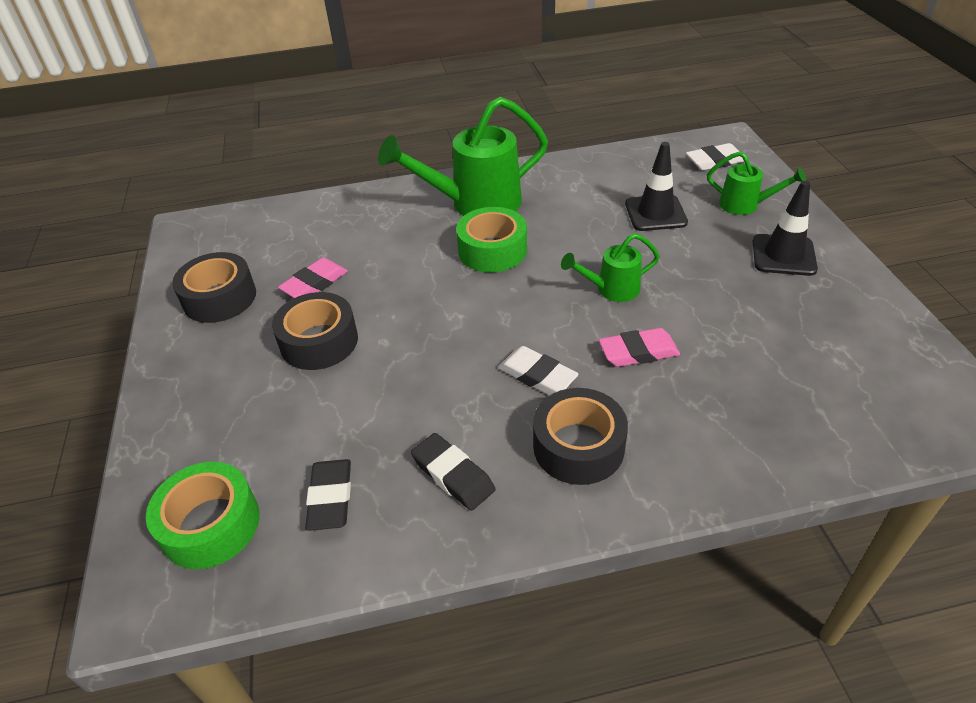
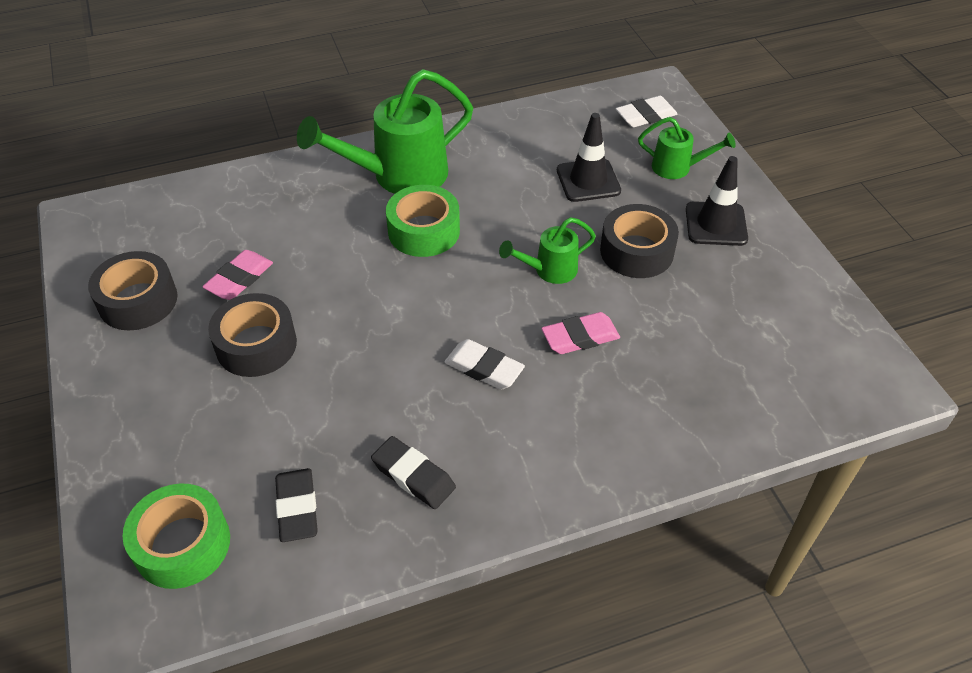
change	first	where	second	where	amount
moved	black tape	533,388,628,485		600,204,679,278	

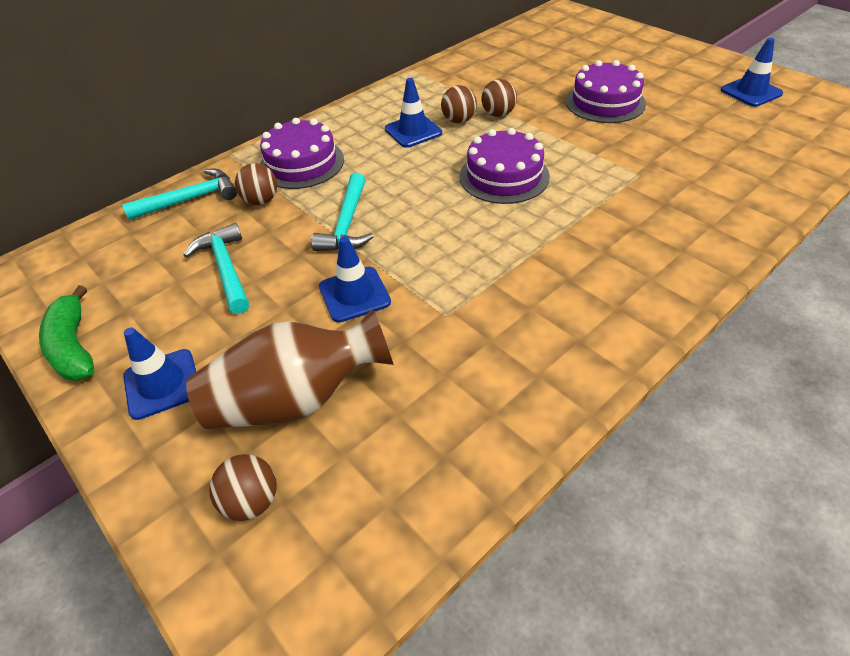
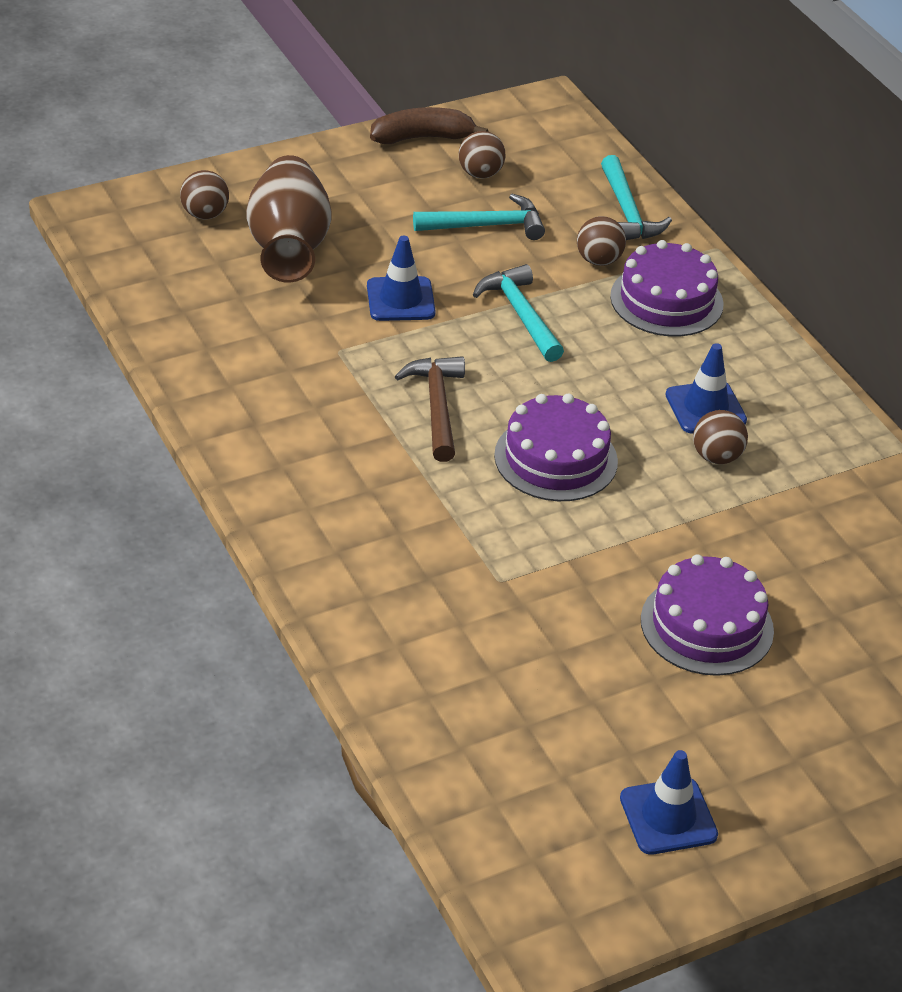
change	first	where	second	where	amount
recoloured	green banana	39,285,95,381	brown banana	370,107,488,144	
added			brown hammer	395,356,465,462	
moved	brown ball	481,79,517,117		459,131,506,178	
turned	turquoise hammer	311,173,374,251		473,264,564,362	45 degrees clockwise
removed	blue traffic cone	123,328,196,420			

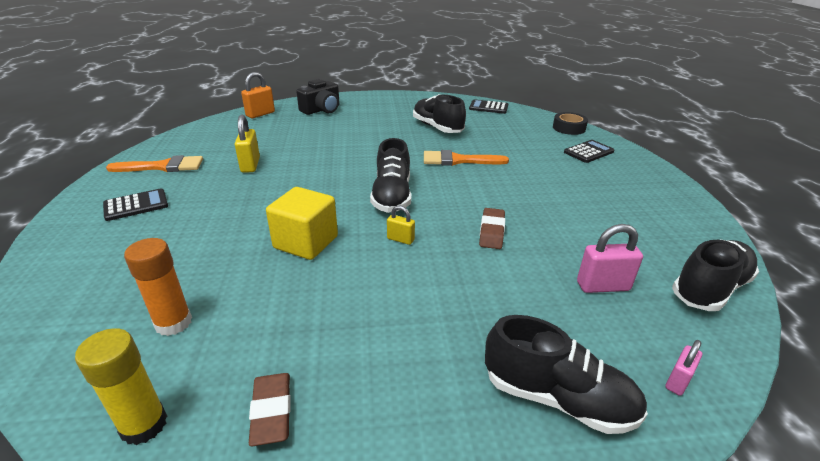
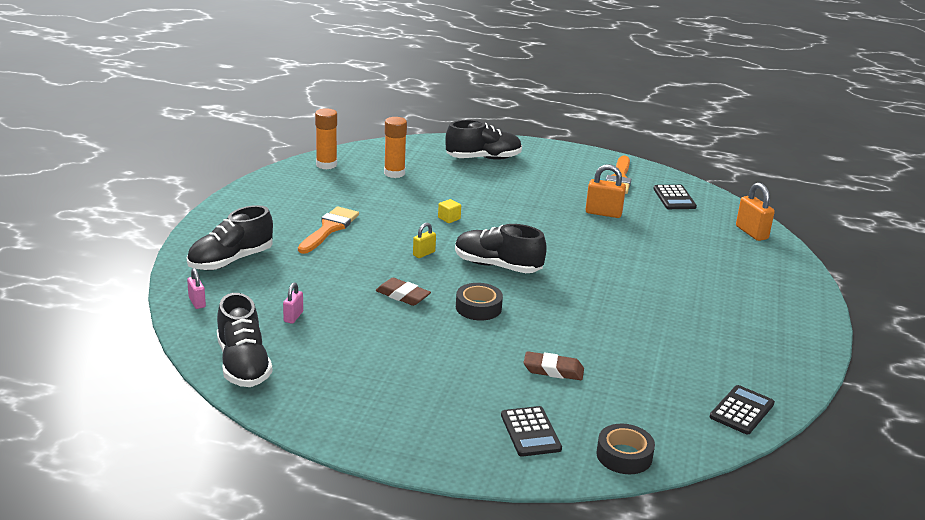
change	first	where	second	where	amount
resized	pink padlock	577,224,643,293		283,283,303,324	x0.60
moved	orange brush	424,150,509,166		298,206,359,254	
recoloured	yellow glue stick	75,328,167,445	orange glue stick	315,108,337,169	
resized	yellow cube	266,187,338,260		438,199,461,223	x0.43
moved	black shoe	413,94,466,133		445,120,522,160	
added			black tape	456,283,503,320	
moved	brown eraser	249,373,291,447		523,351,584,380	
recoloured	yellow padlock	235,115,260,173	orange padlock	585,164,626,218	
moved	black calculator	103,188,168,221		653,185,697,209	
removed	black camera	296,79,340,115			

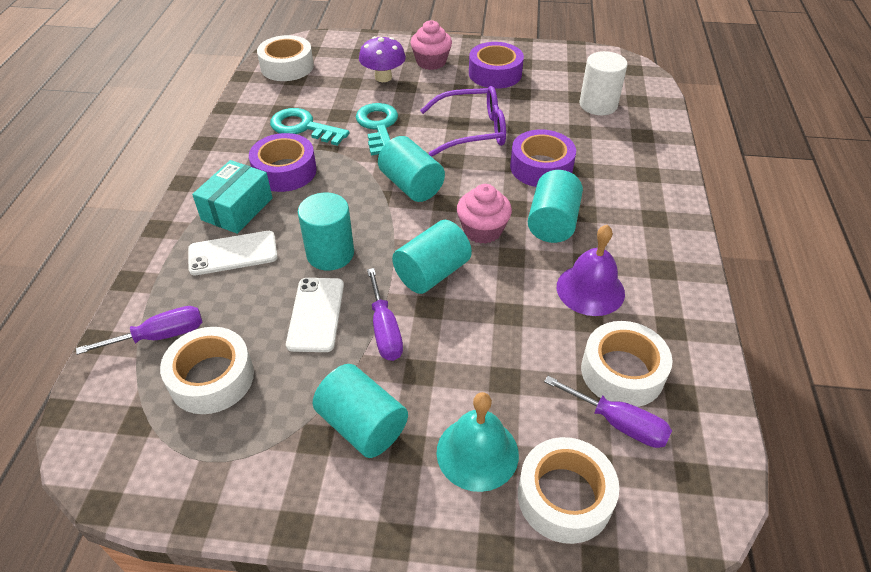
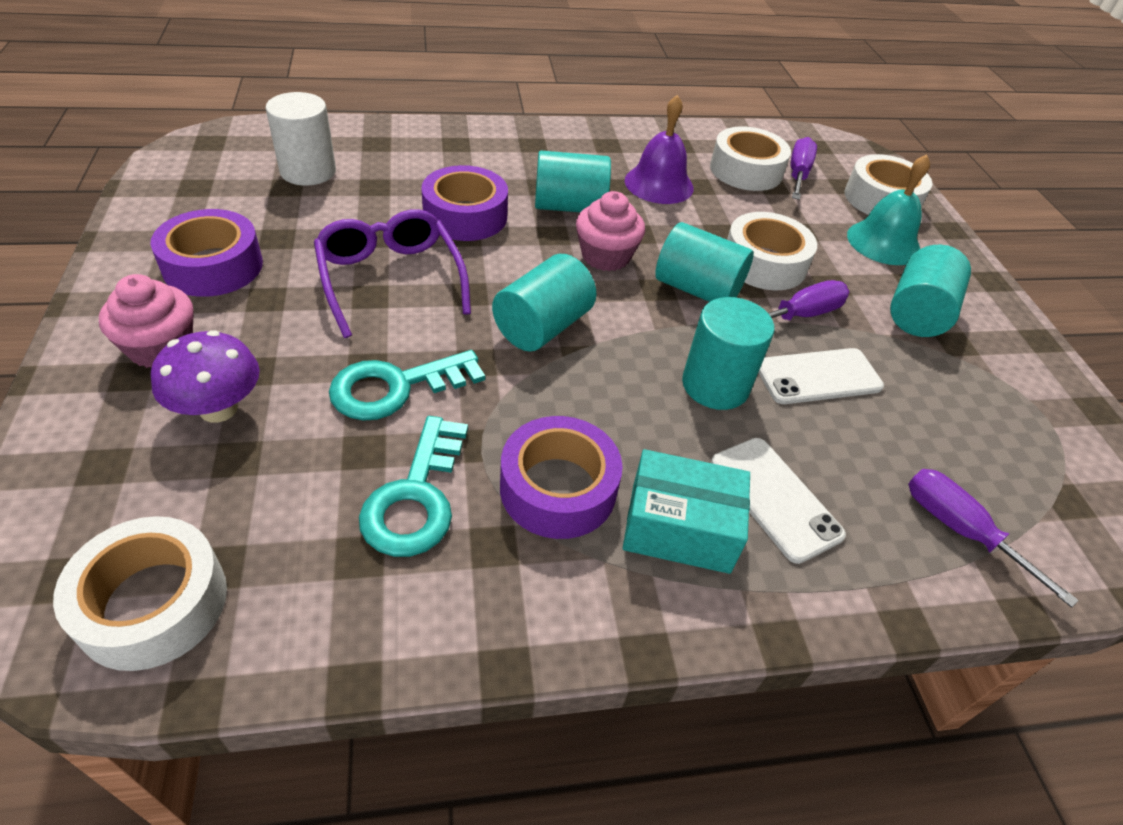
change	first	where	second	where	amount
moved	white tape	160,327,254,414		727,212,817,290	

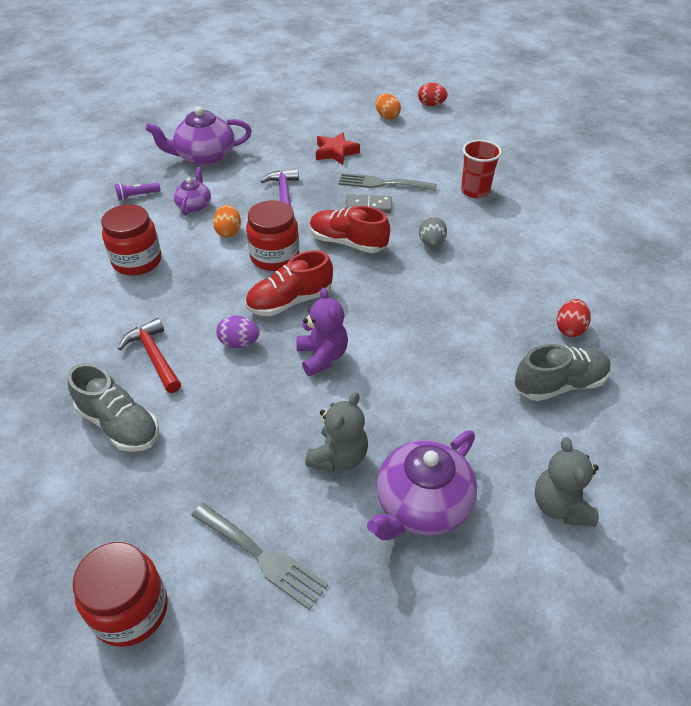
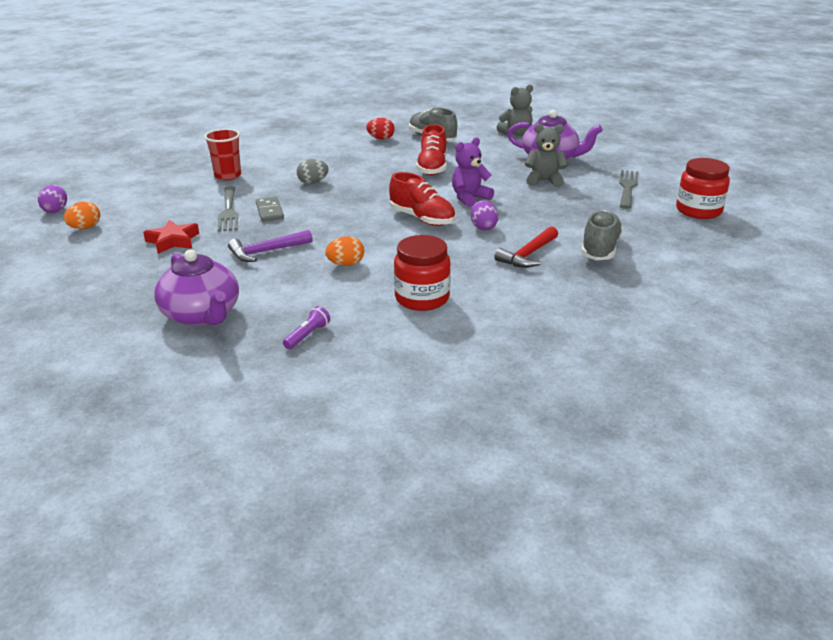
change	first	where	second	where	amount
recoloured	red egg	418,83,448,106	purple egg	38,185,67,213	
turned	purple flashlight	115,183,161,201		283,306,330,349	105 degrees counterclockwise
moved	red shoe	310,206,390,253		416,124,447,175	
removed	purple teapot	173,167,211,215			
removed	red jar	246,200,299,271			

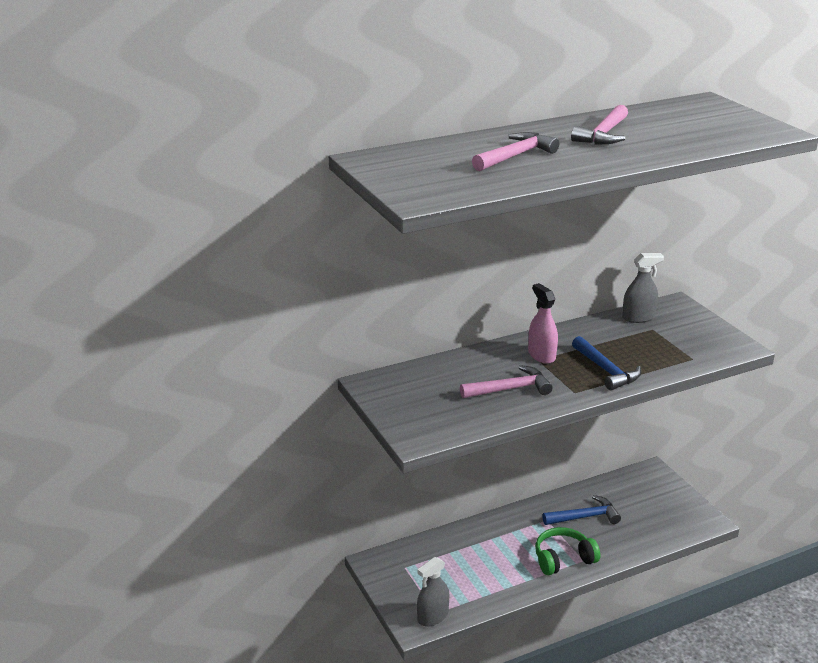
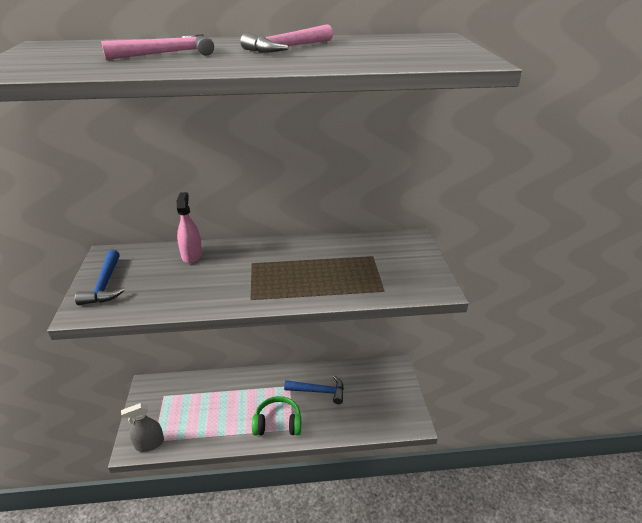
change	first	where	second	where	amount
moved	blue hammer	572,336,641,390		75,250,125,305	
moved	pink spray bottle	528,283,558,364		177,192,202,263	
removed	pink hammer	460,365,553,398			
removed	grey spray bottle	622,253,664,323			

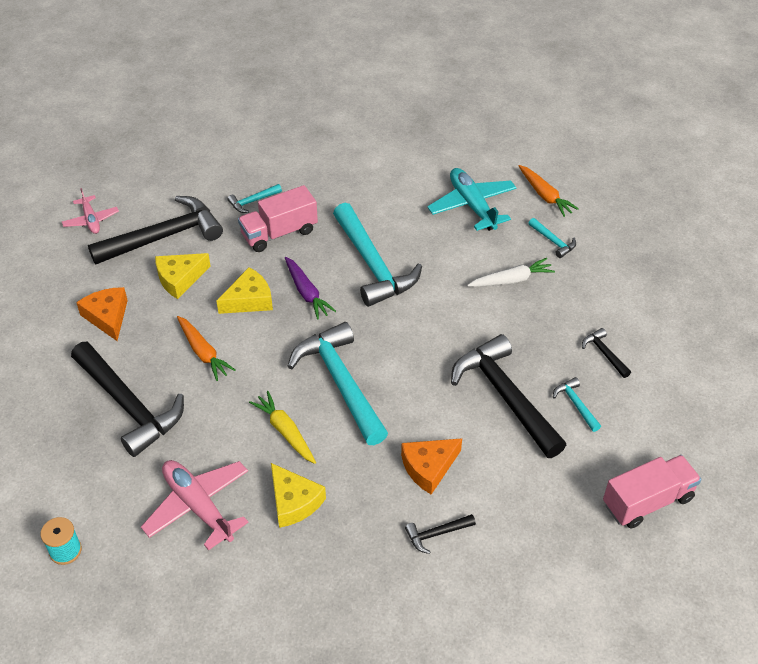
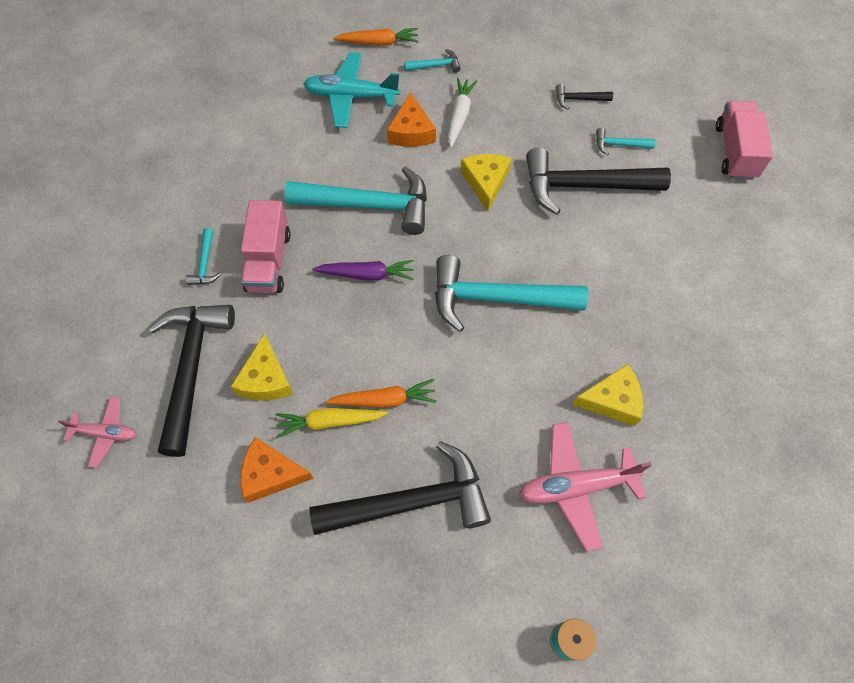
change	first	where	second	where	amount
moved	yellow carrot	249,391,316,464		276,408,388,438	
moved	orange cheese	401,438,462,494		387,92,436,147	
moved	yellow cheese	216,267,273,314		461,154,511,211	
removed	black hammer	405,514,476,554			

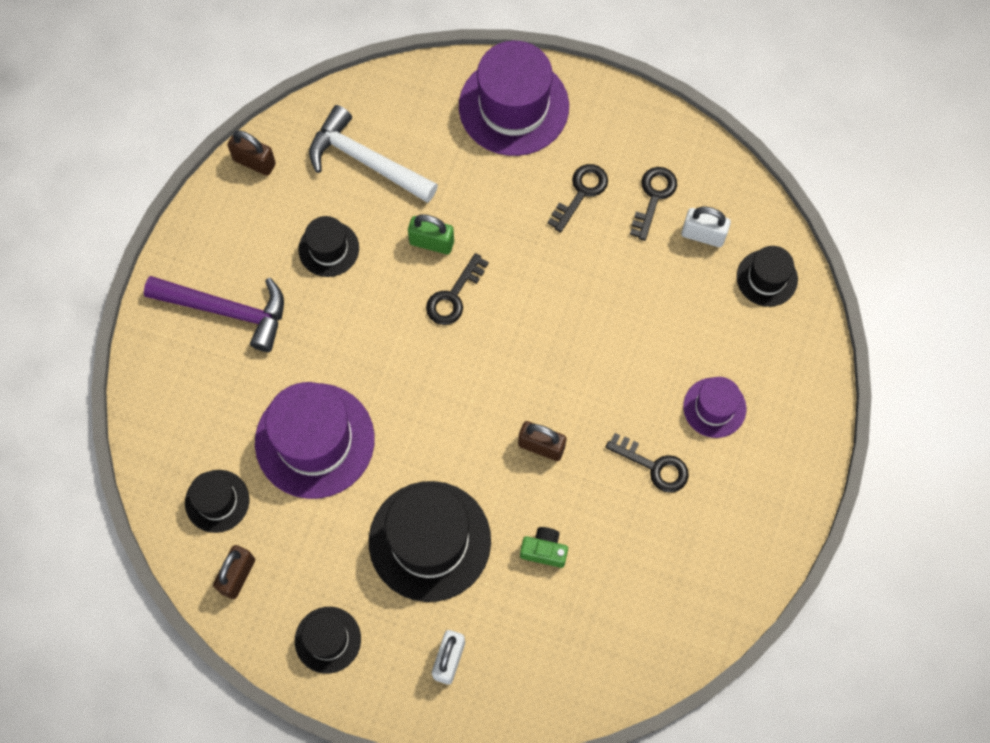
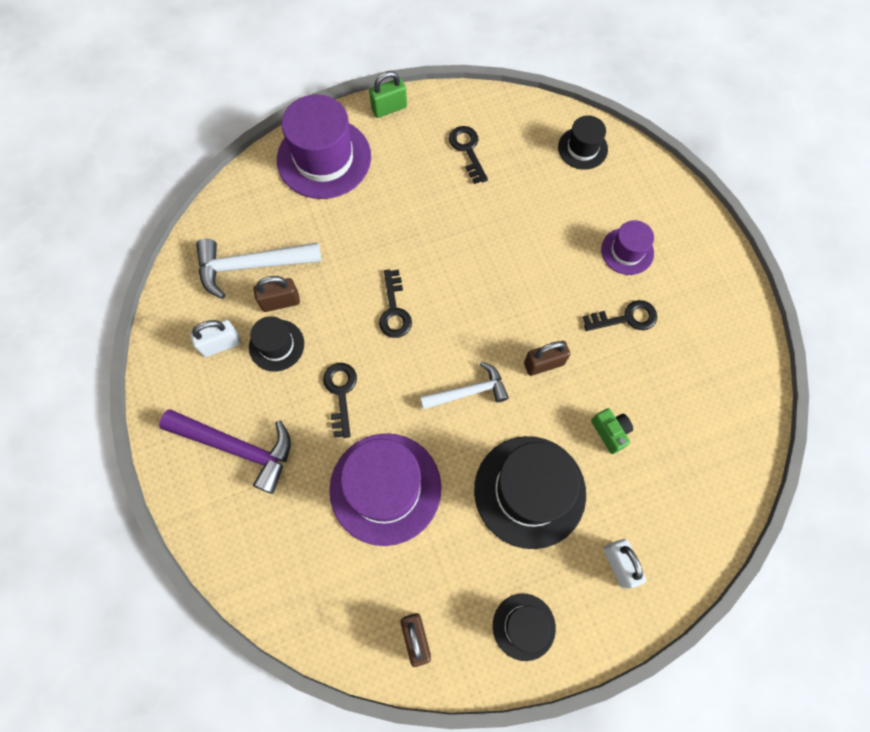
change	first	where	second	where	amount
turned	purple hammer	144,276,284,352		159,409,291,494	45 degrees clockwise
moved	white padlock	681,207,731,247		190,320,241,357	
moved	brown padlock	228,130,276,176		253,276,300,312	
moved	black key	547,164,608,233		323,363,357,438	
moved	green padlock	408,214,454,254		369,71,407,118	
added			white hammer	420,362,509,410	
turned	green camera	520,527,568,568		591,408,633,454	90 degrees clockwise
removed	black hat	185,470,249,533			

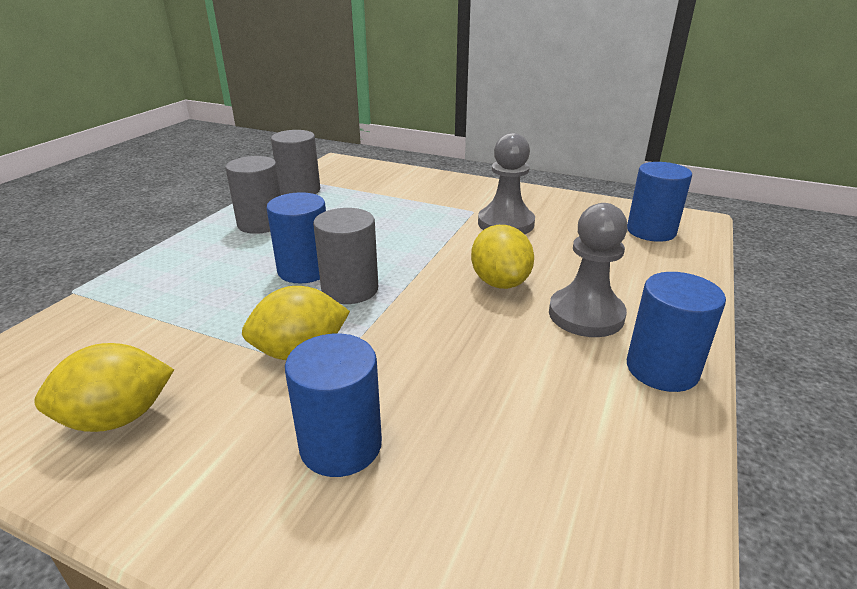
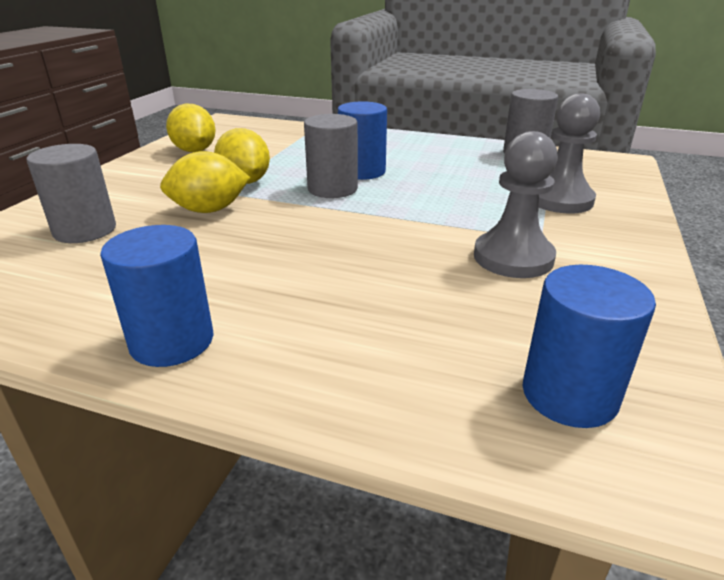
change	first	where	second	where	amount
moved	grey cylinder	226,156,281,234		26,144,116,243	
moved	yellow lemon	471,225,534,289		160,151,250,213	
moved	grey pawn	549,203,628,337		538,93,600,214	
removed	blue cylinder	285,334,382,477			

